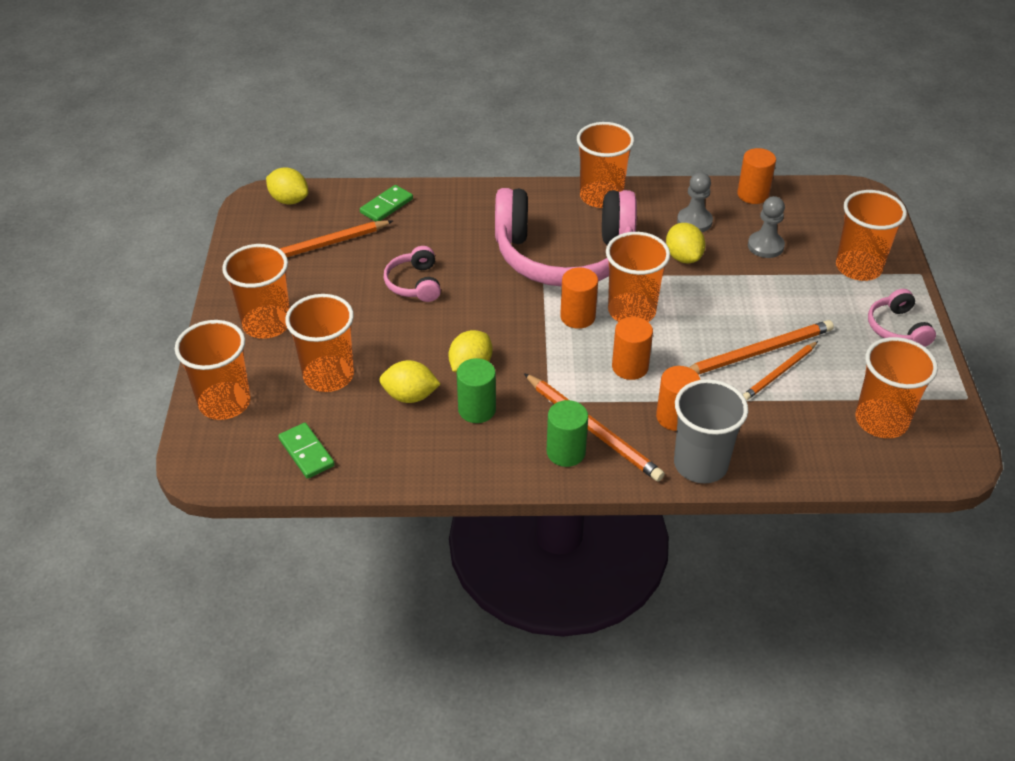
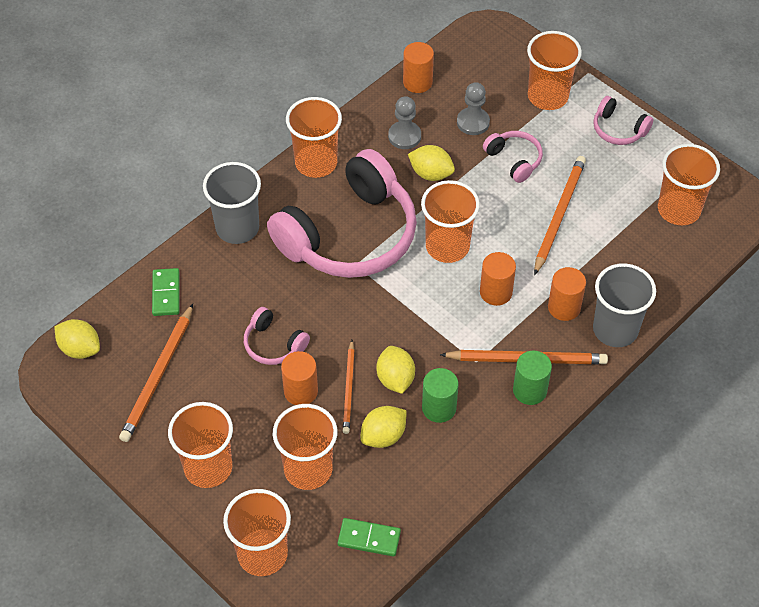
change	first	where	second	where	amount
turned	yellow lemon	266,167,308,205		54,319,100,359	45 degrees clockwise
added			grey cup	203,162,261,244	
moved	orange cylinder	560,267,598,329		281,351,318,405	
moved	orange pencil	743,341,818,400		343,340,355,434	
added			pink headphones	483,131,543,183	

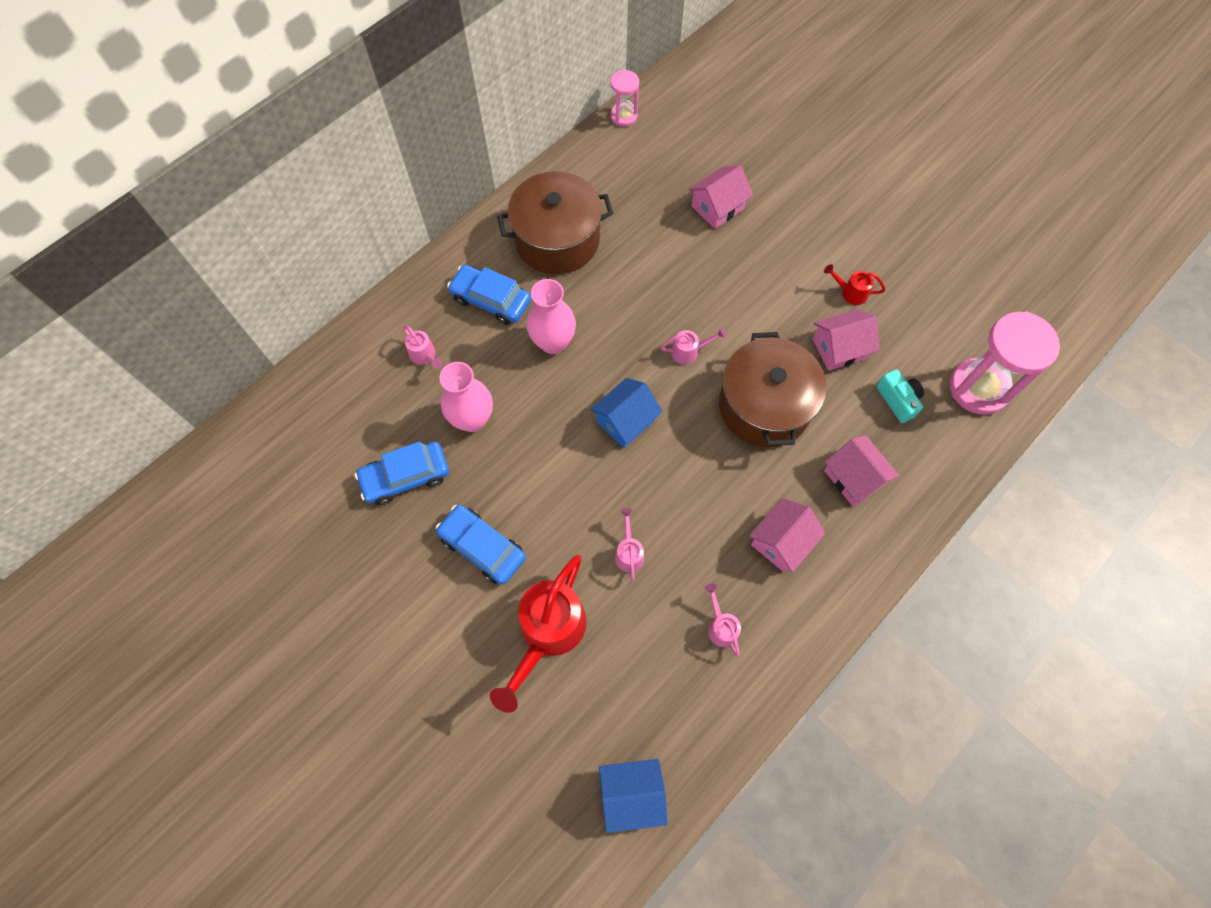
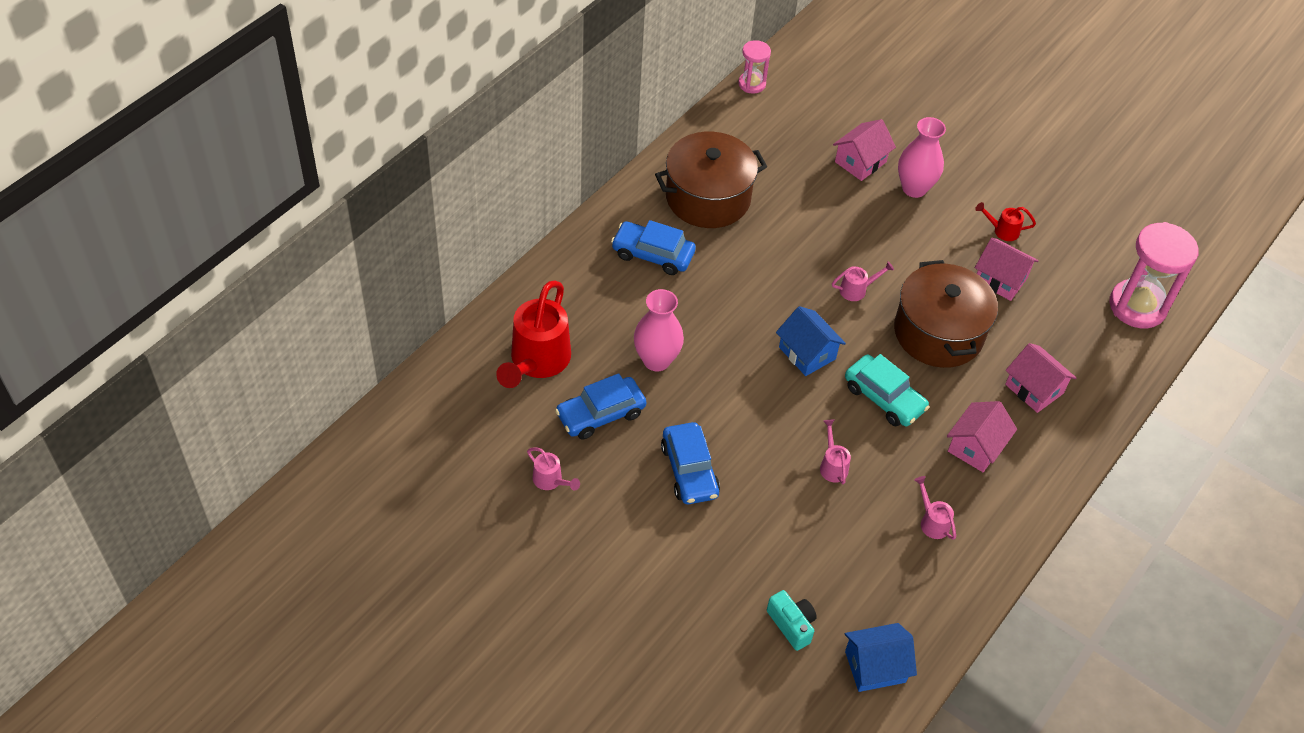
change	first	where	second	where	amount
moved	red watering can	490,555,587,713		496,280,571,388	
moved	pink watering can	403,325,443,369		527,447,580,490	
turned	blue car	436,505,526,584		661,422,720,504	135 degrees counterclockwise
moved	turquoise camera	876,369,924,423		767,590,817,651	
turned	blue house	590,378,663,448		776,306,846,376	75 degrees counterclockwise
added			turquoise car	845,354,930,426	
moved	pink vase	527,279,576,354		898,117,946,198	
turned	pink house	813,309,880,371		975,238,1038,301	60 degrees clockwise

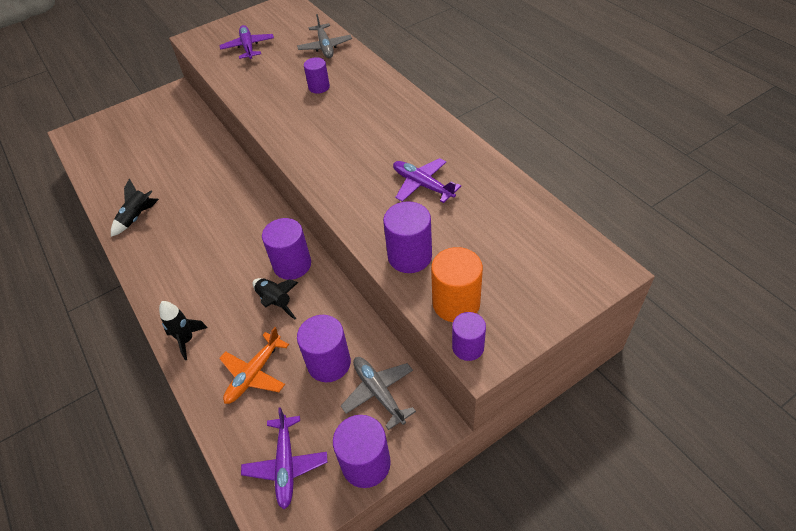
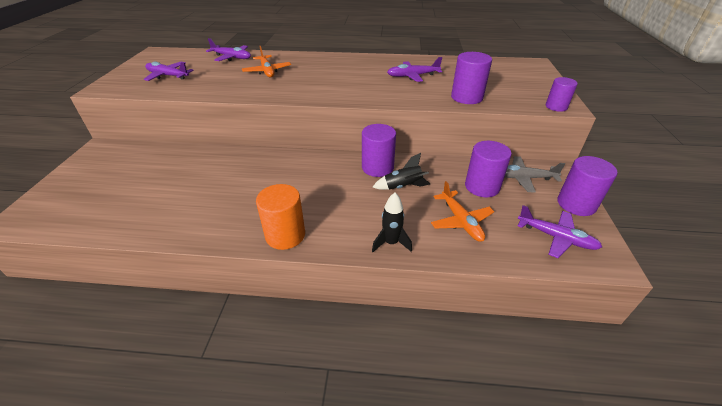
change	first	where	second	where	amount
recoloured	grey plane	297,14,352,58	purple plane	206,38,251,61	
replaced	purple cylinder	304,57,330,94	orange plane	242,46,291,77	
moved	orange cylinder	431,247,483,322		256,184,305,250	
removed	black rocket	111,178,159,237			

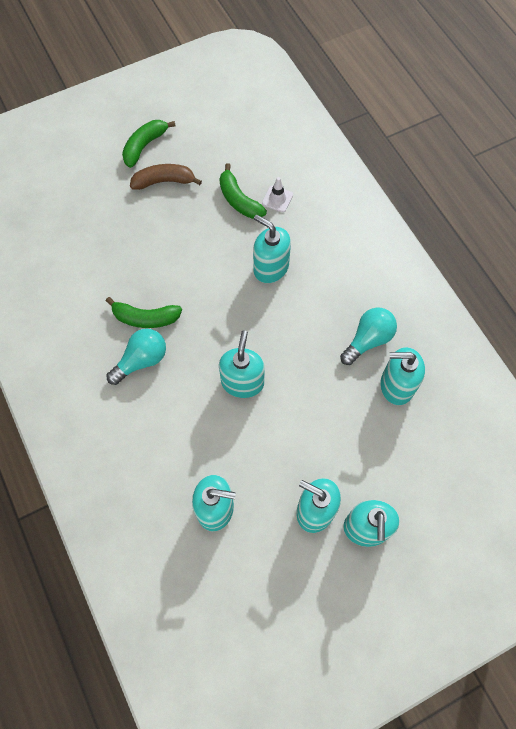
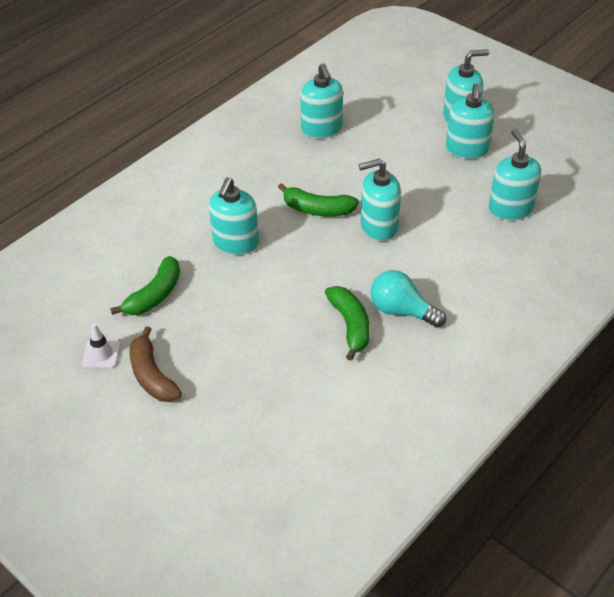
change	first	where	second	where	amount
moved	white traffic cone	262,177,293,212		82,324,121,368	
moved	green banana	122,120,176,168		278,183,359,217	
removed	turquoise light bulb	340,307,397,365			

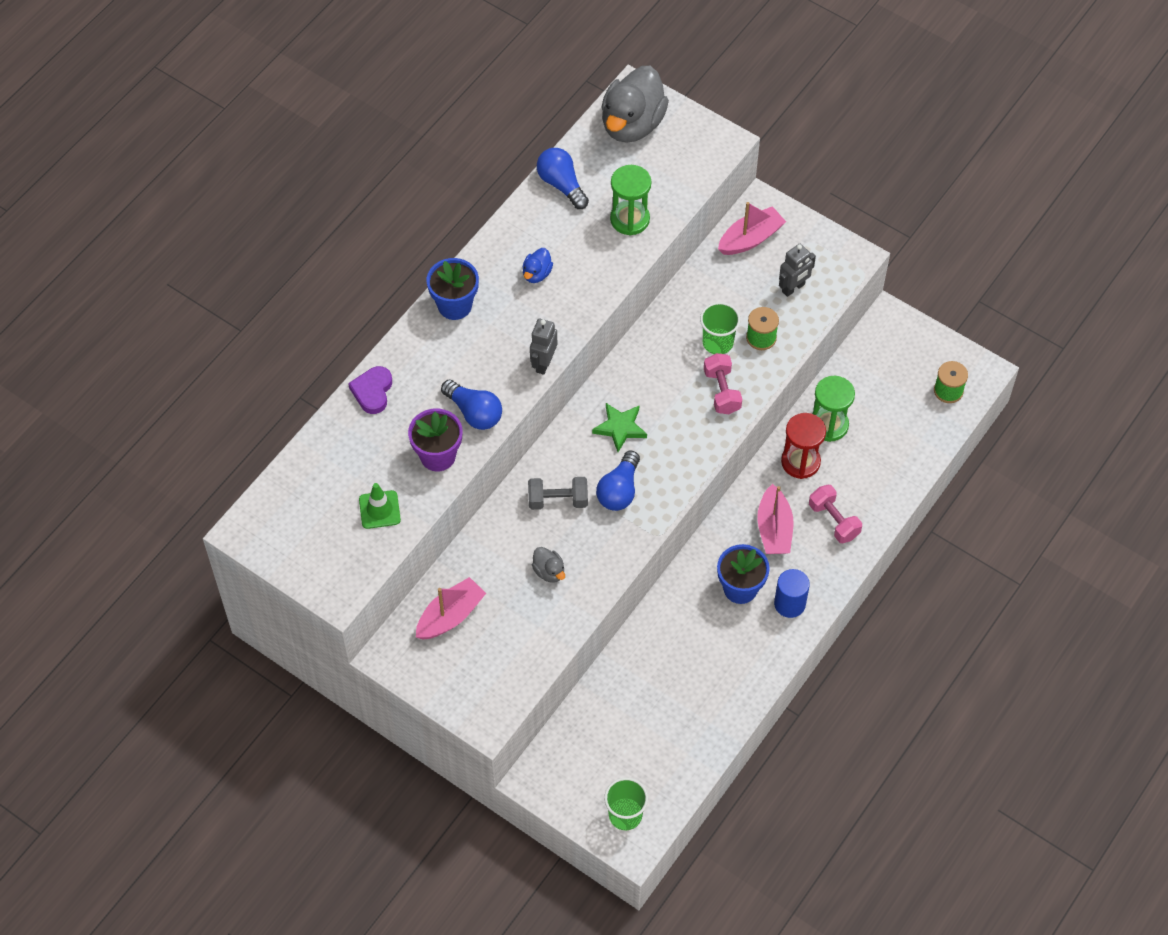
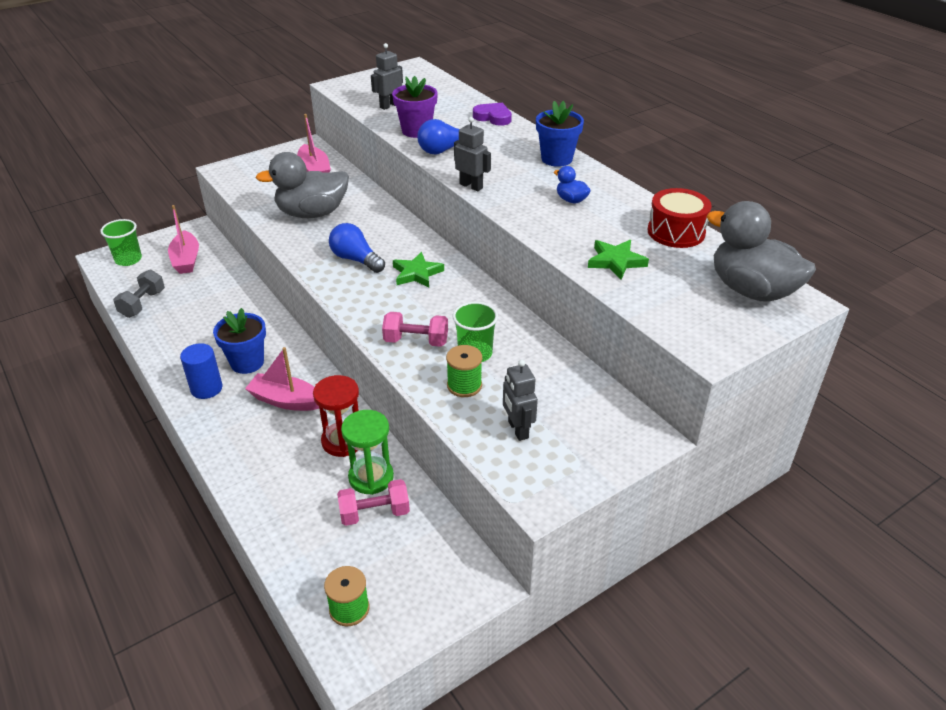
change	first	where	second	where	amount
moved	grey dumbbell	528,477,588,510		113,270,165,318	
moved	pink boat	718,202,786,255		168,205,199,274	
resized	grey duck	532,547,565,583		255,152,349,218	x2.27
moved	pink dumbbell	809,485,862,543		337,479,410,526	
replaced	green traffic cone	359,483,401,529	grey robot	371,43,403,110	
replaced	green hourglass	610,165,651,236	green star	588,240,649,280	
replaced	blue light bulb	537,148,589,209	red drum	647,188,712,248	

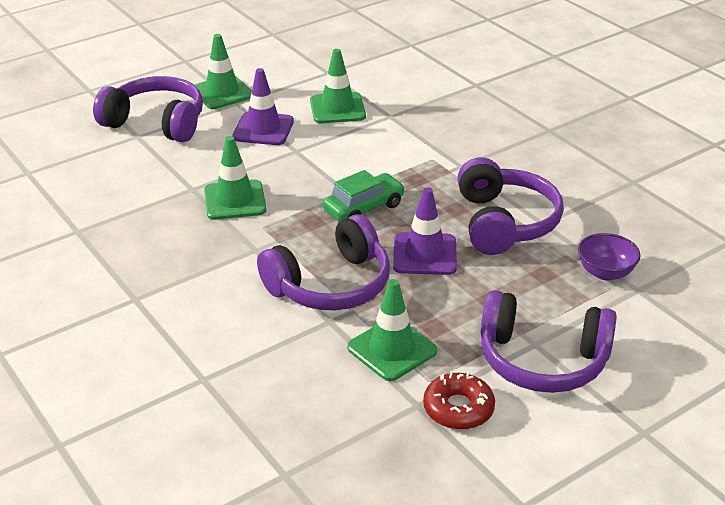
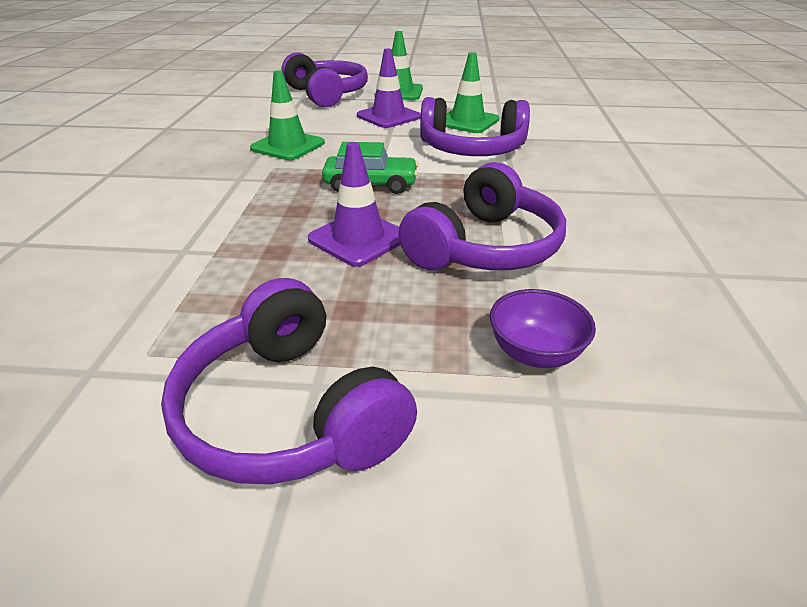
change	first	where	second	where	amount
moved	purple headphones	257,214,390,310		420,97,530,156	
removed	green traffic cone	347,279,437,381			
removed	red donut	423,372,495,430			

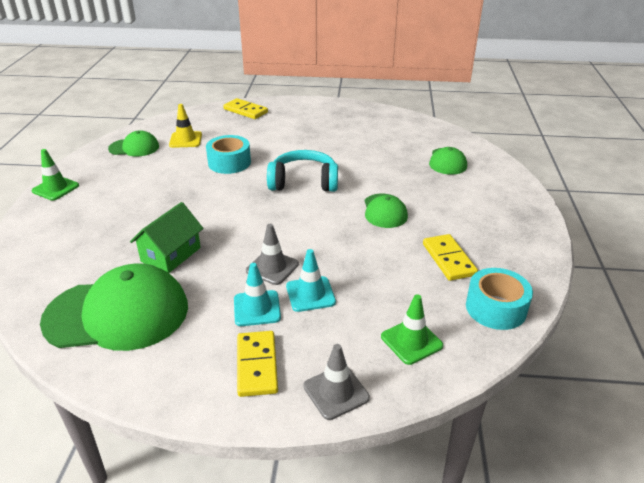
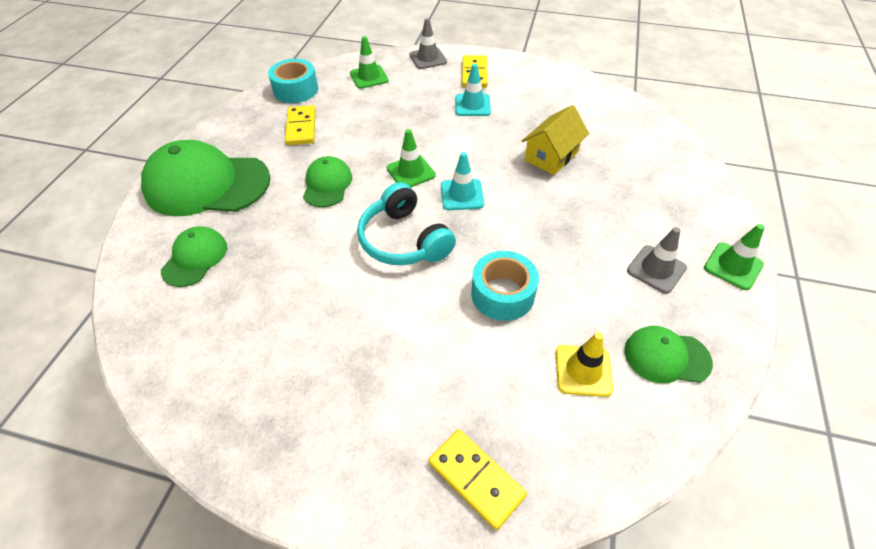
change	first	where	second	where	amount
moved	green cap	40,263,188,351		141,140,270,216	
turned	turquoise headphones	267,150,338,192		357,182,456,265	45 degrees clockwise
added			green traffic cone	386,129,436,187	
moved	turquoise traffic cone	286,249,336,312		441,152,484,210	
recoloured	green house	130,202,204,273	yellow house	522,105,589,175	
moved	grey traffic cone	246,224,299,285		627,227,687,294	

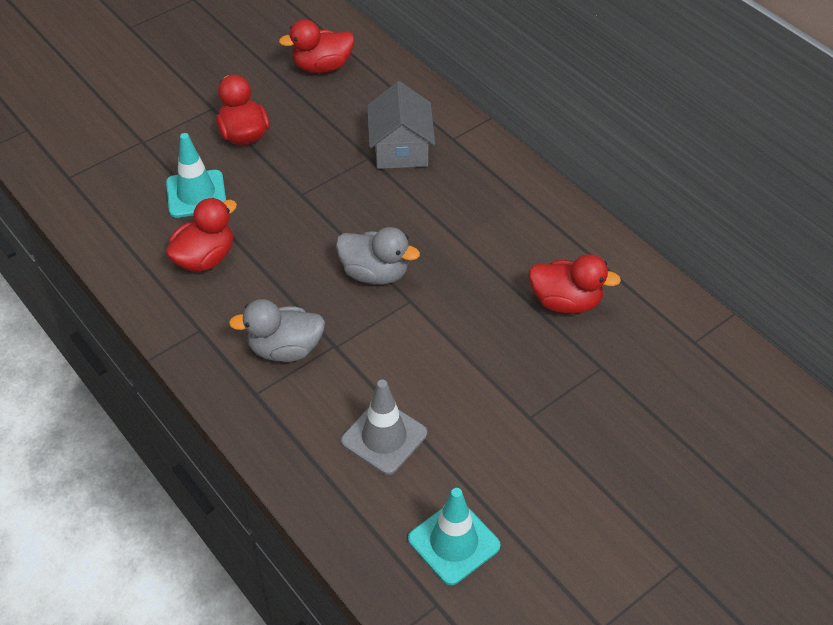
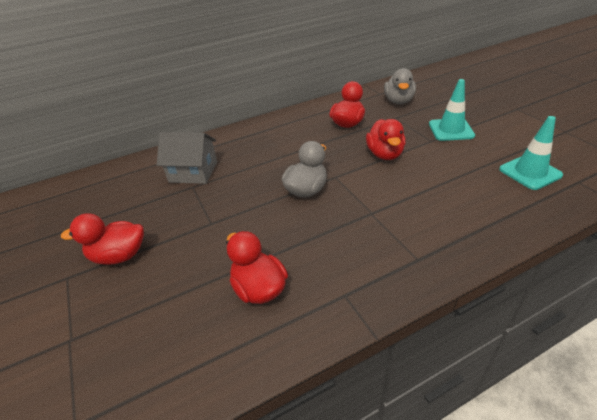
change	first	where	second	where	amount
moved	red duck	279,19,354,73		366,119,406,160	
moved	grey duck	229,299,325,362		384,68,416,104	
moved	turquoise traffic cone	166,133,226,218		429,79,475,141	
removed	grey traffic cone	341,380,427,475			

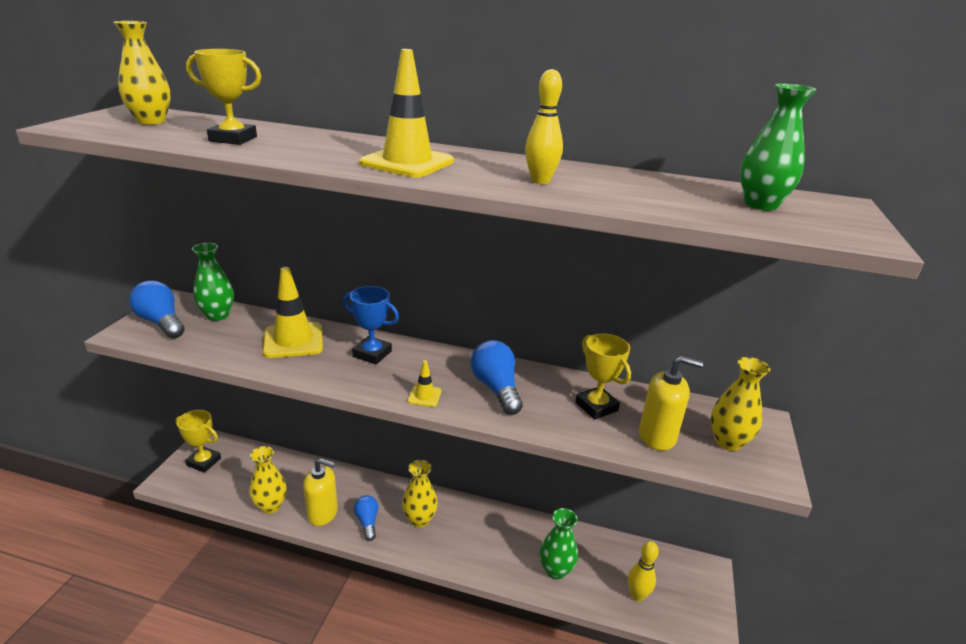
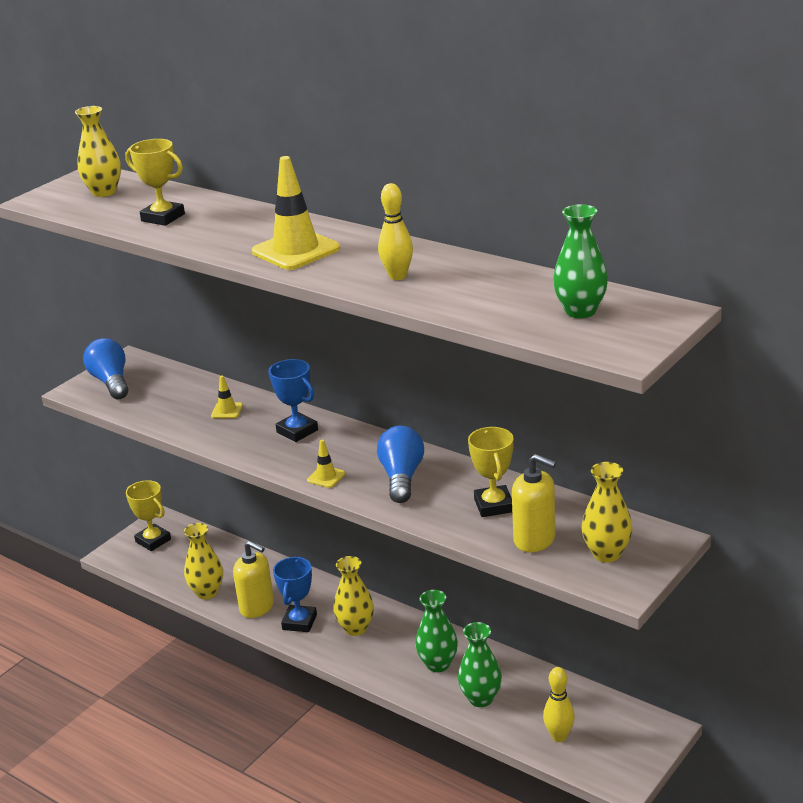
change	first	where	second	where	amount
resized	yellow traffic cone	263,267,323,358		211,376,243,418	x0.47
replaced	blue light bulb	354,495,378,541	blue trophy	273,556,317,632	
moved	green vase	192,243,234,321		415,590,458,672	

